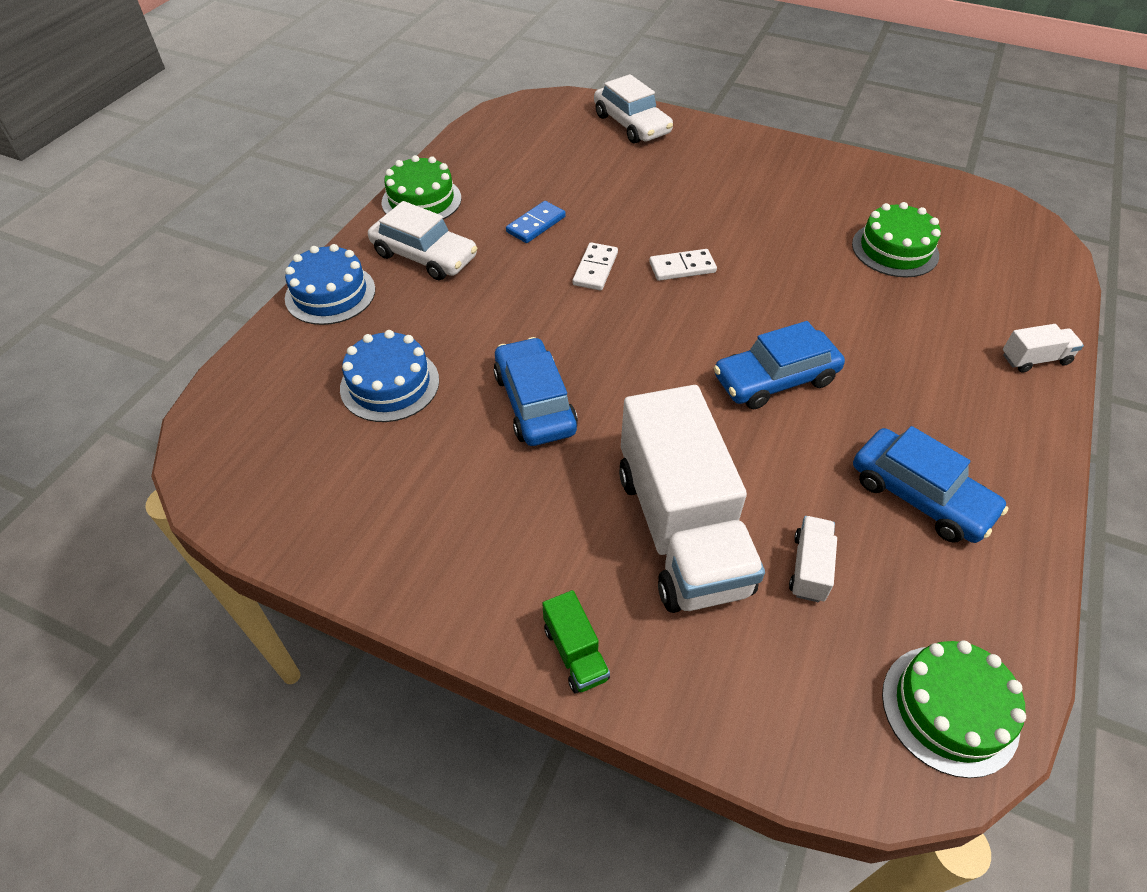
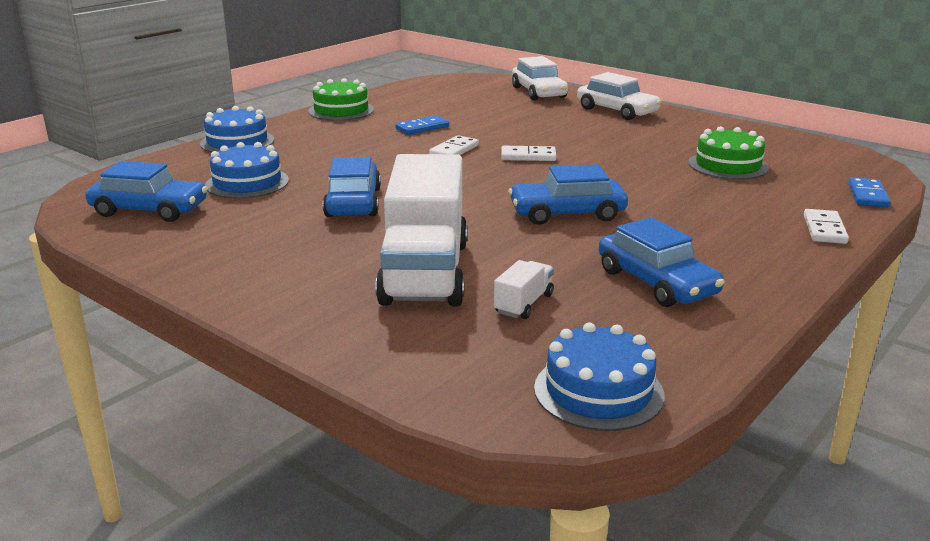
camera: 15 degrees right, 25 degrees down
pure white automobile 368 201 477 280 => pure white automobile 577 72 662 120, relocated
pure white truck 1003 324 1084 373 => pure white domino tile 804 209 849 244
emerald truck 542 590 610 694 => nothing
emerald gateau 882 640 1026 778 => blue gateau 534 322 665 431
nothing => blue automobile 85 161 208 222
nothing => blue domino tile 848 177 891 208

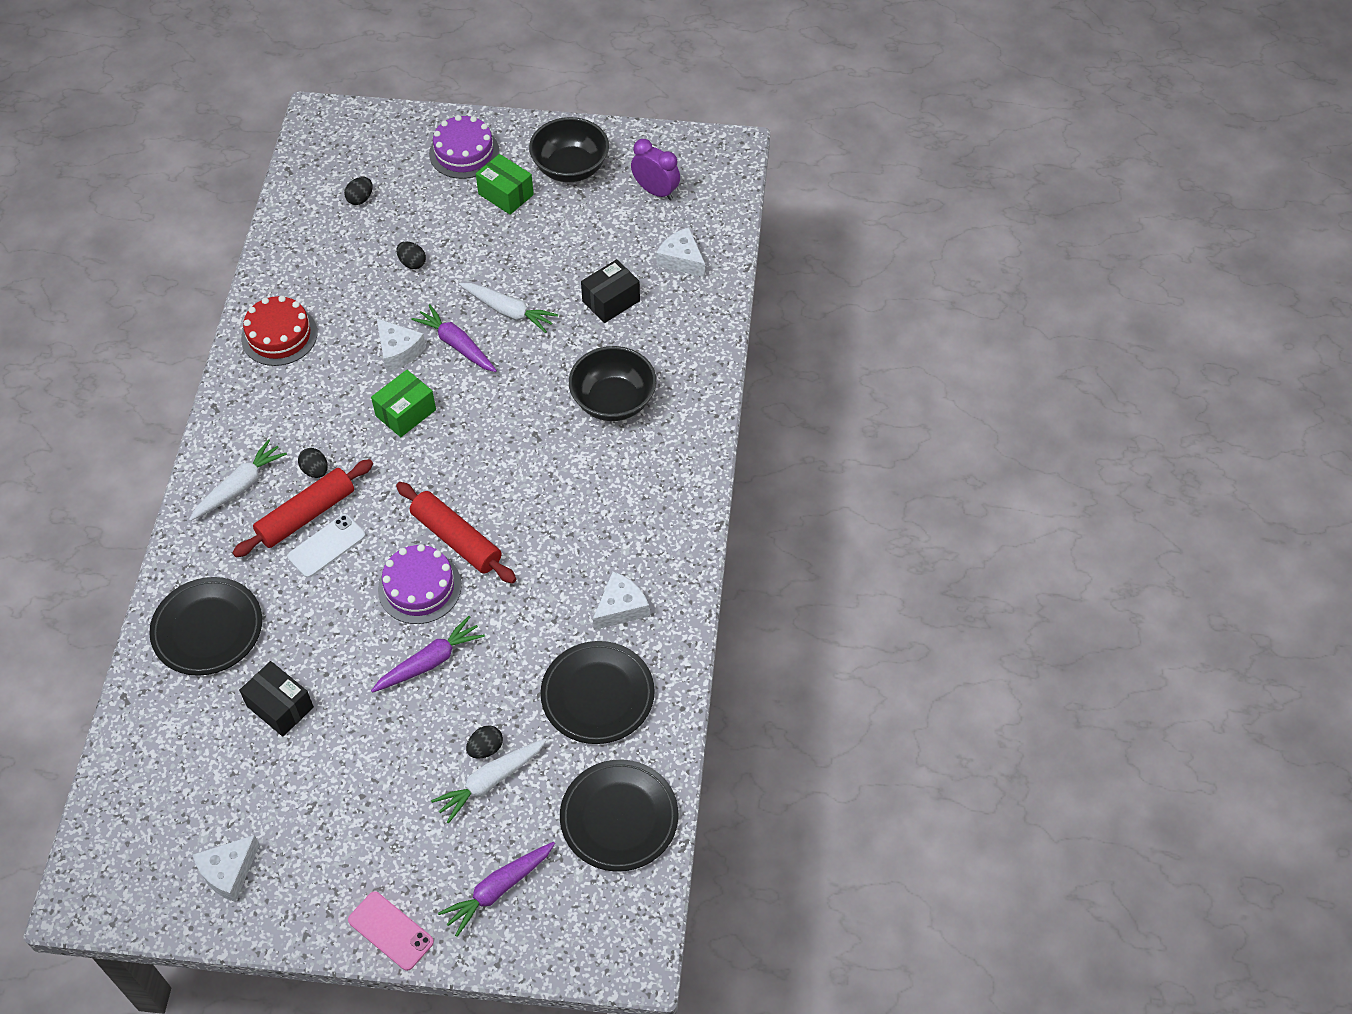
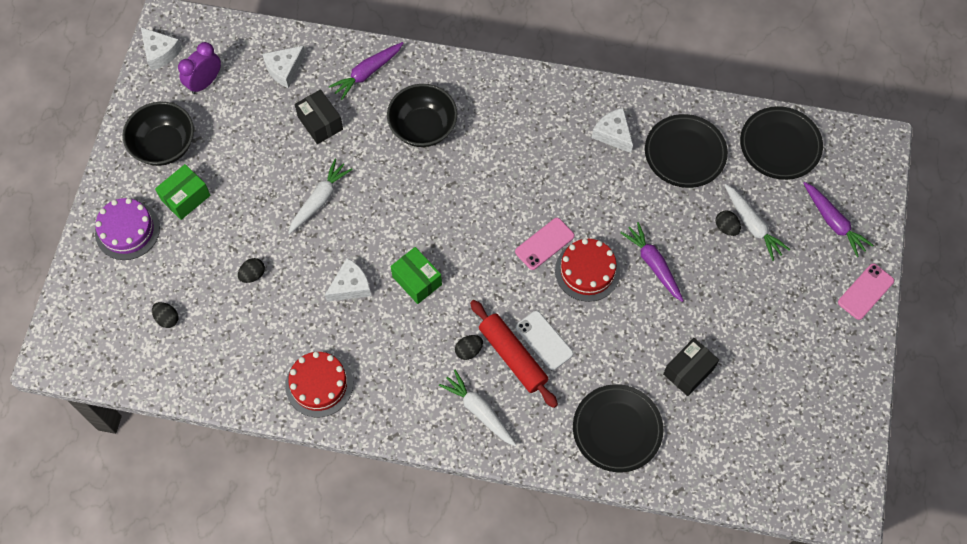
camera: 85 degrees left, 10 degrees up
violet toy carrot 411 304 497 372 => violet toy carrot 328 42 403 100, relocated
red pastry roller 396 482 516 584 => pink phone 515 218 575 270
violet gateau 378 544 462 624 => red gateau 555 238 620 302
pure white piece of cheese 193 835 260 902 => pure white piece of cheese 141 27 182 71, relocated

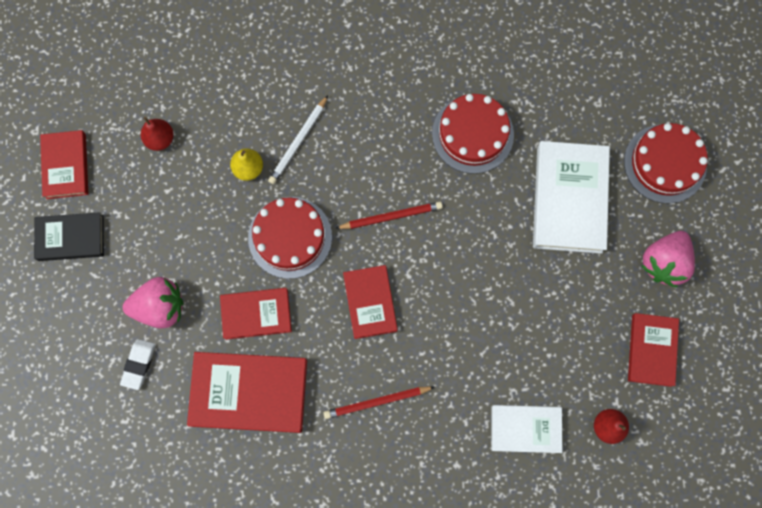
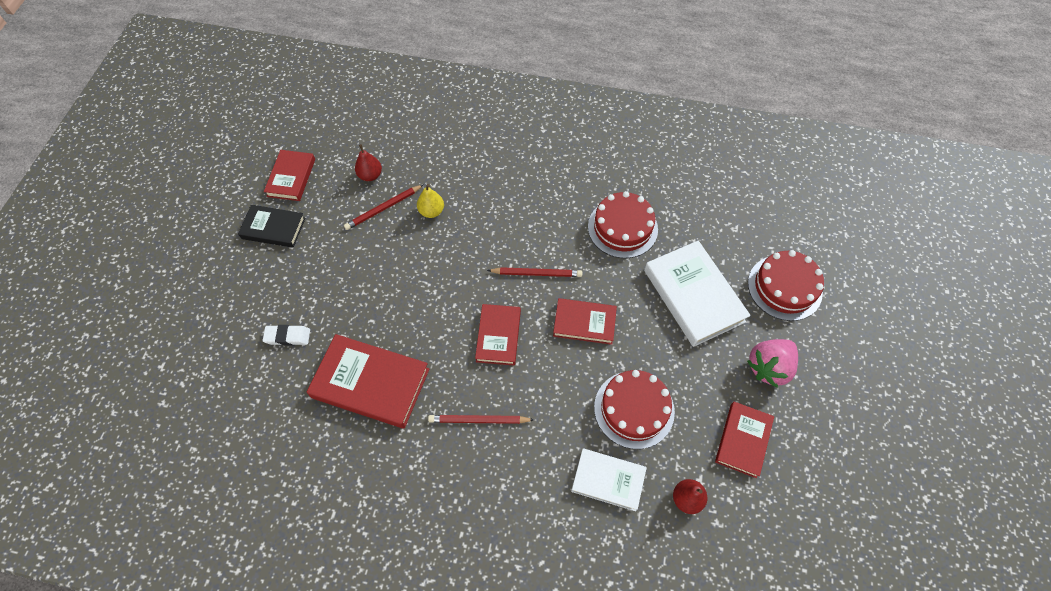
camera: 15 degrees right, 15 degrees down
pure white lead pencil 268 95 328 184 => nothing
pure white book 533 141 610 254 => pure white book 644 241 751 347, 45 degrees counterclockwise
red gateau 248 197 332 279 => red gateau 594 370 675 449, relocated
pink toy strawberry 123 277 183 329 => nothing
red book 220 288 292 340 => red book 553 298 617 345, relocated
pure white pencil eraser 120 339 155 390 => pure white pencil eraser 263 325 310 346, 60 degrees clockwise
nothing => red lead pencil 344 184 424 230

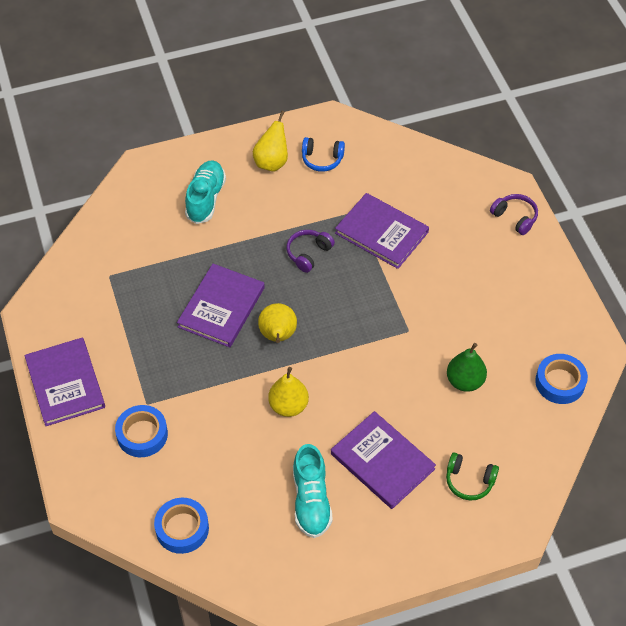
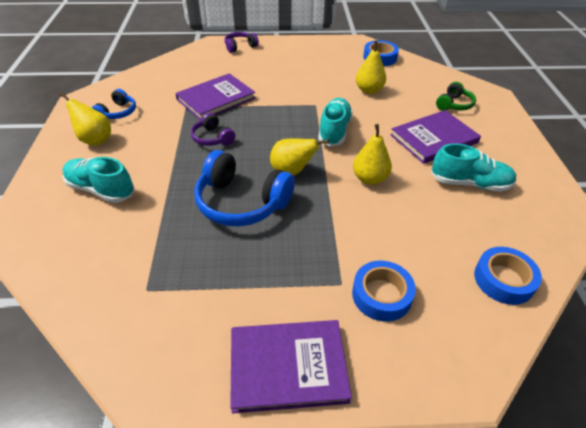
camera: 75 degrees left, 10 degrees down
violet book 177 264 265 347 => blue headset 194 150 295 227
emerald pear 447 343 487 392 => golden pear 356 41 386 94
nothing => teal shoe 318 98 353 146

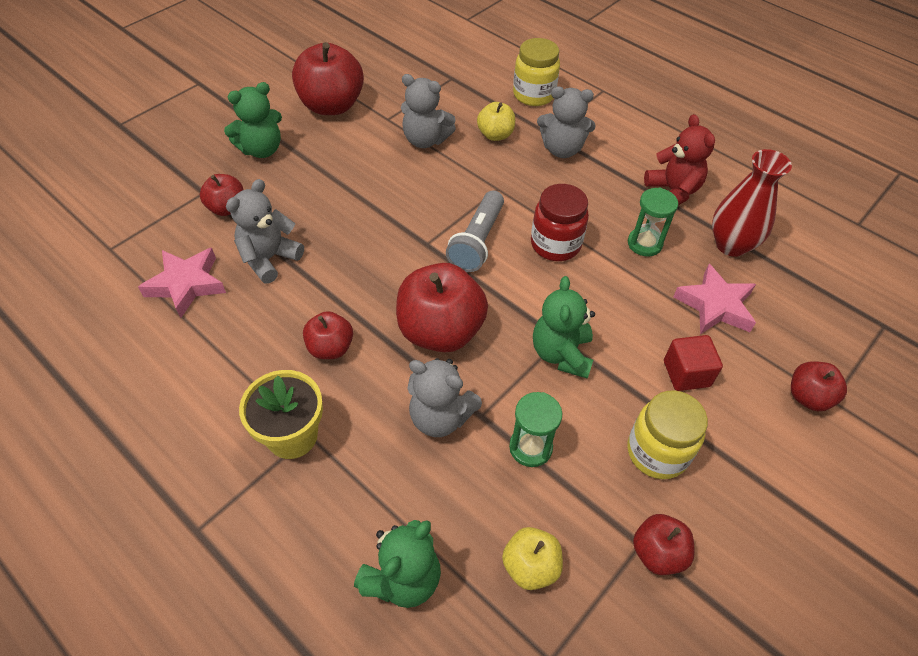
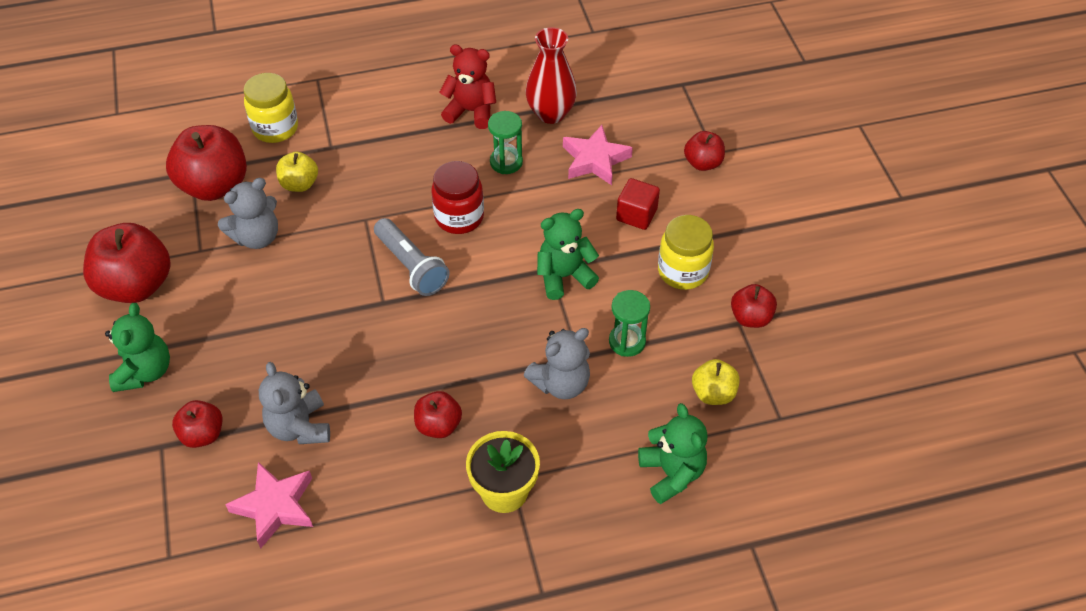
camera: 55 degrees left, 0 degrees up
ash-grey teddy 537 86 596 158 => nothing
red apple fruit 396 263 488 353 => red apple fruit 166 125 247 201, relocated
emerald teddy 533 276 595 379 => emerald teddy 537 209 599 300, 120 degrees clockwise

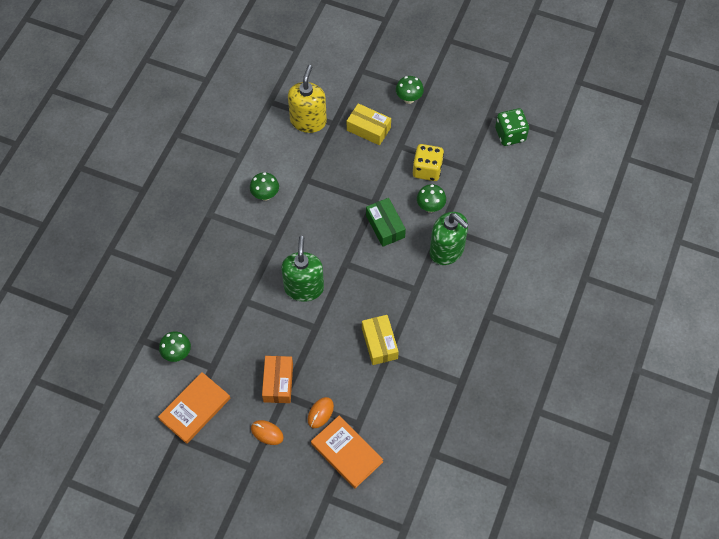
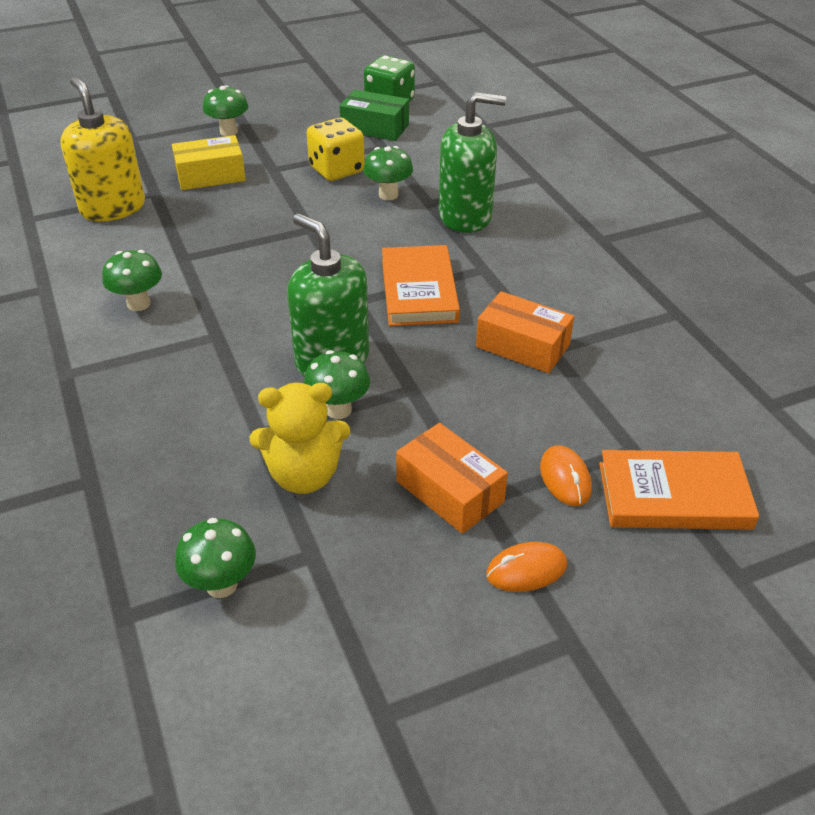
camera: 45 degrees left, 20 degrees down
emerald package 366 198 406 247 => emerald package 339 90 409 141, relocated
golden package 362 315 399 365 => orange-coloured package 476 291 574 373
orange-coloured book 158 372 230 444 => orange-coloured book 382 245 460 326, relocated
nothing => emerald toadstool 304 350 370 419
nothing => golden teddy 250 383 350 494

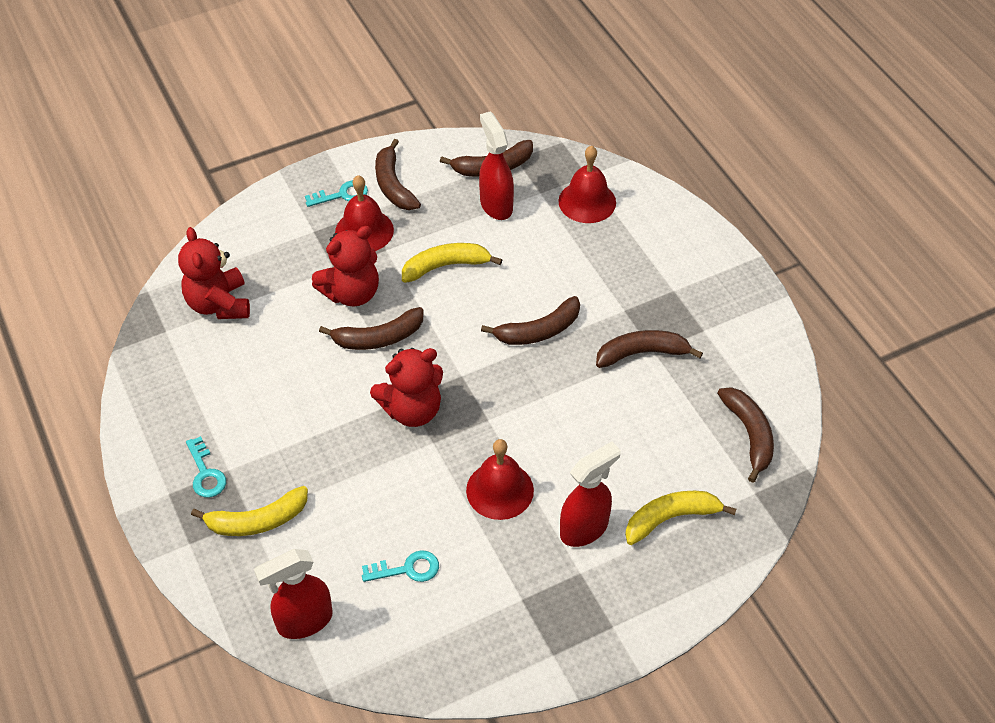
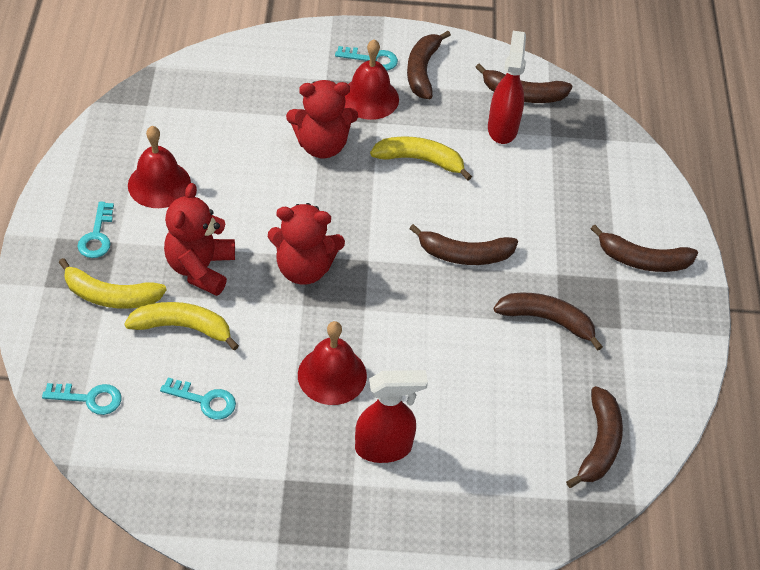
camera: 25 degrees right, 0 degrees up
red hand bell 558 146 616 223 => red hand bell 128 126 191 208, relocated
red teddy 178 227 250 319 => red teddy 164 183 235 296, relocated
dark brown toy banana 319 307 423 350 => dark brown toy banana 591 225 698 272, relocated
golden toy banana 625 491 736 545 => golden toy banana 124 302 239 351, relocated
red sprayer 254 549 333 639 => teal key 42 383 121 415

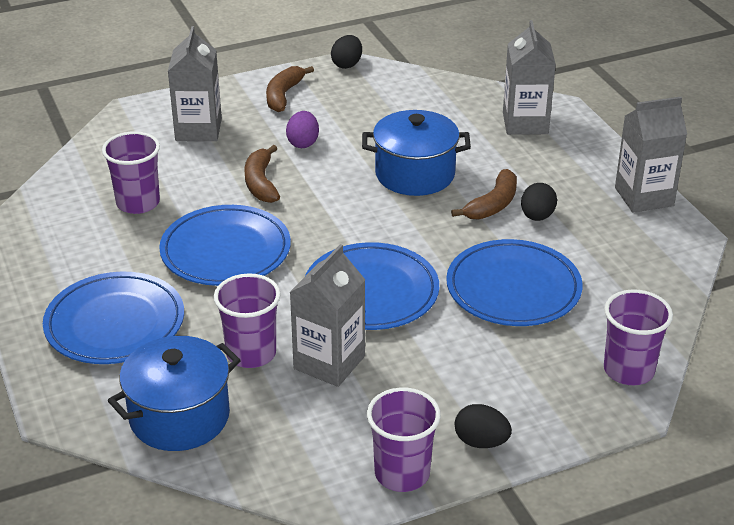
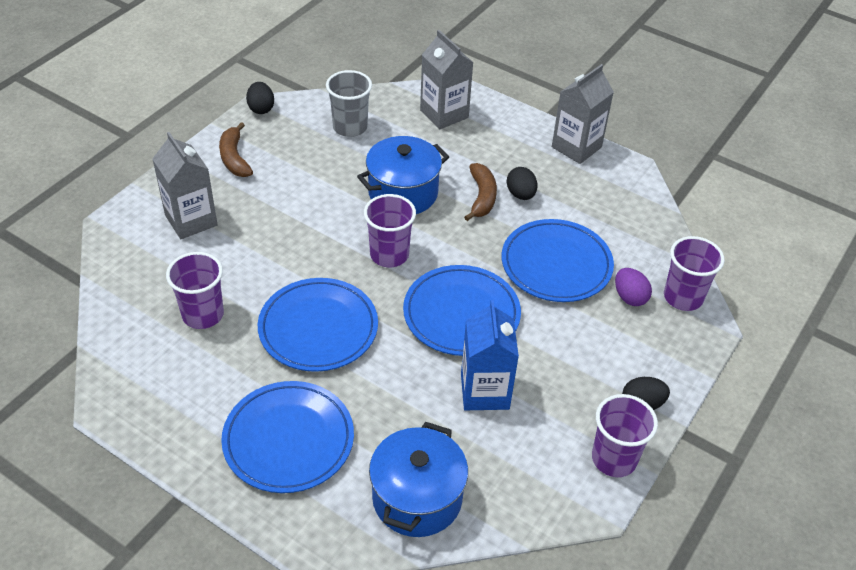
camera: 35 degrees left, 10 degrees up
violet egg 286 111 319 148 => violet egg 615 268 652 306, relocated
dark brown toy banana 244 145 280 203 => nothing
ash-grey milk carton 290 244 365 387 => blue milk carton 461 300 519 410
violet beaker 214 273 281 368 => violet beaker 364 194 416 267, relocated
nothing => ash-grey beaker 326 70 372 137

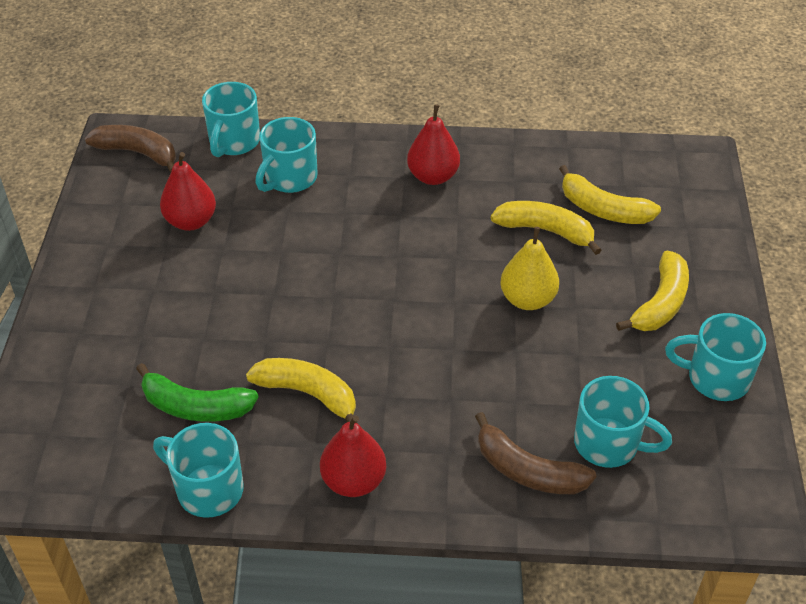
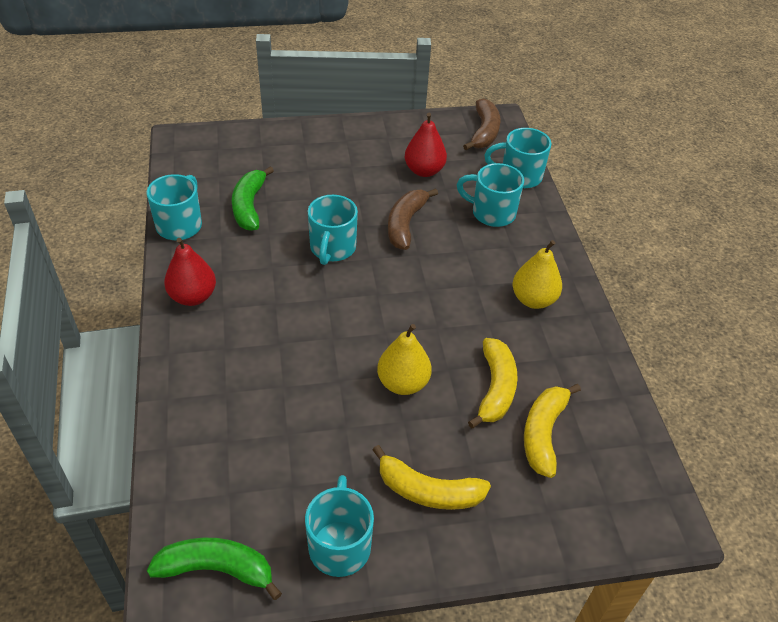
camera: 75 degrees right, 0 degrees up
red pear 407 104 460 185 => golden pear 513 240 562 309
golden toy banana 246 358 358 424 => nothing
teal coffee mug 574 376 672 468 => teal coffee mug 308 195 358 265, relocated
dark brown toy banana 475 412 596 494 => dark brown toy banana 388 188 438 250, relocated
nothing => emerald toy banana 147 538 282 600

